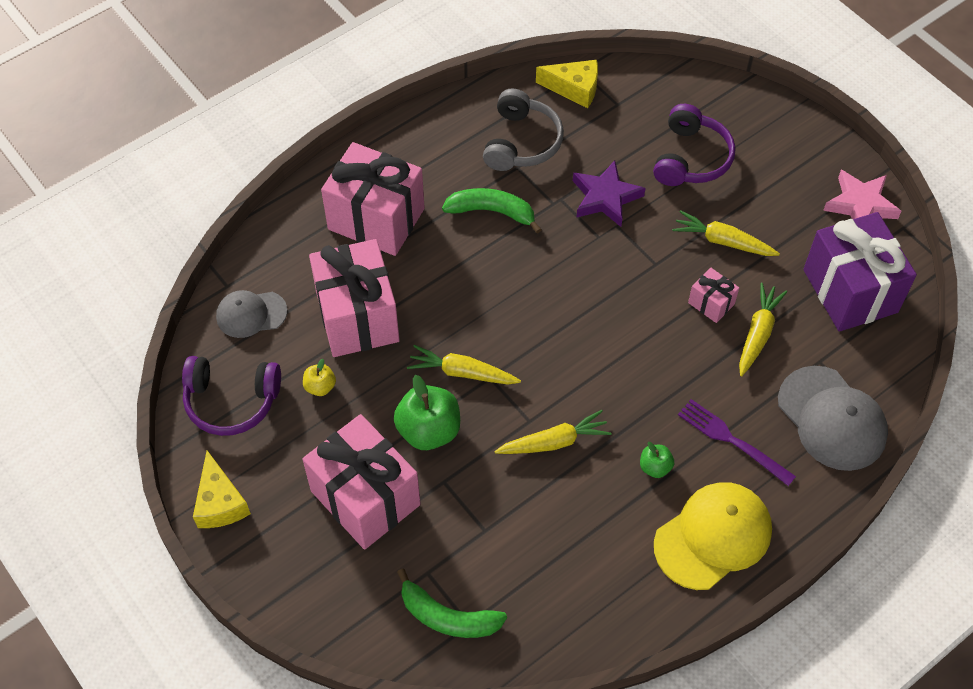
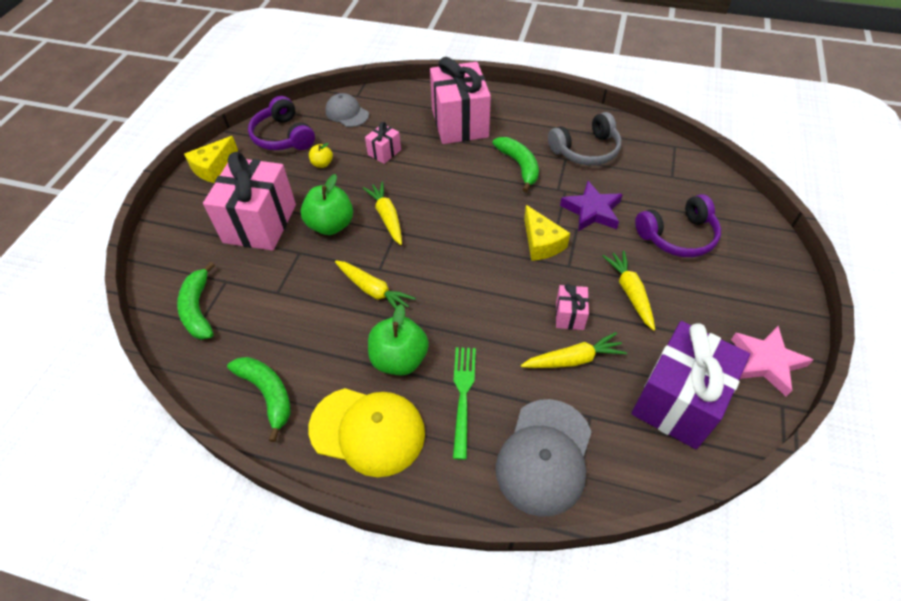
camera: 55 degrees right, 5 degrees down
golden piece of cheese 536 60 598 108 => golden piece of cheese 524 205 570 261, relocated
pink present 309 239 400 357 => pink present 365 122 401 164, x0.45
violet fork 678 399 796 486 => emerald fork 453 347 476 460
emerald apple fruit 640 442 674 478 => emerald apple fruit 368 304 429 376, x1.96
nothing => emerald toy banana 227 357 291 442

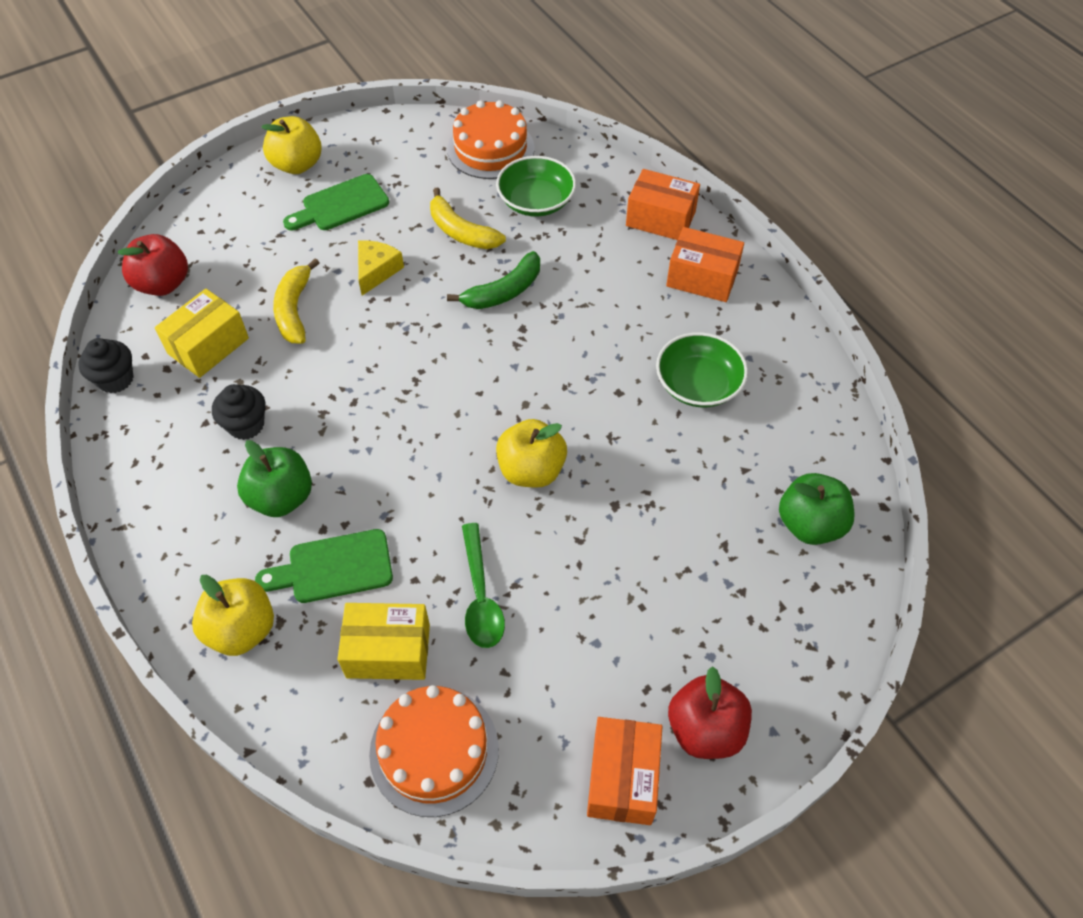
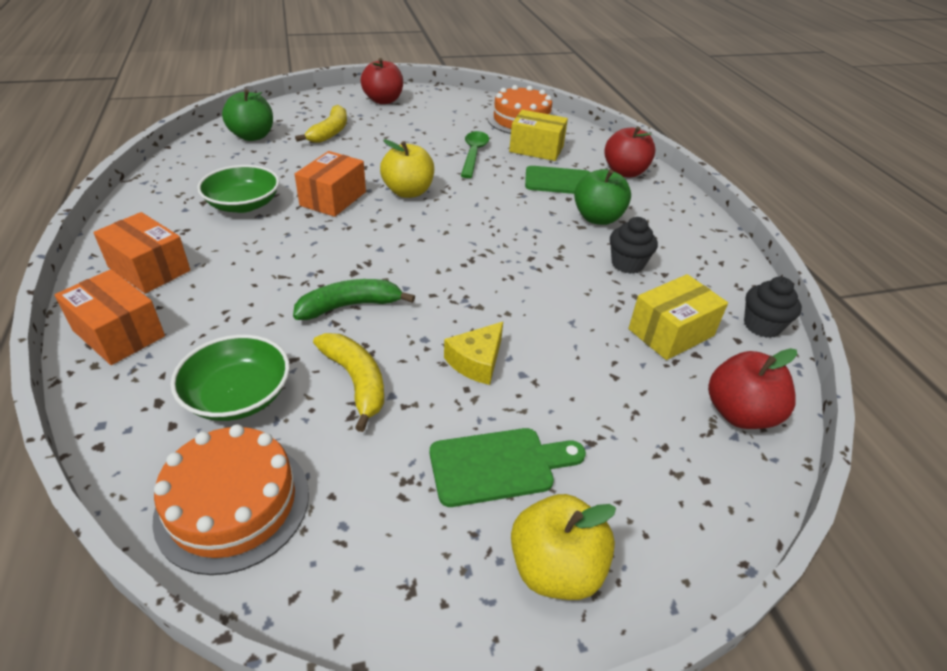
camera: 165 degrees left, 15 degrees down
golden toy banana 273 258 320 344 => golden toy banana 295 105 347 143, relocated
golden apple fruit 192 575 274 656 => red apple fruit 604 126 656 177
orange-coloured package 587 717 663 825 => orange-coloured package 295 151 366 217, relocated

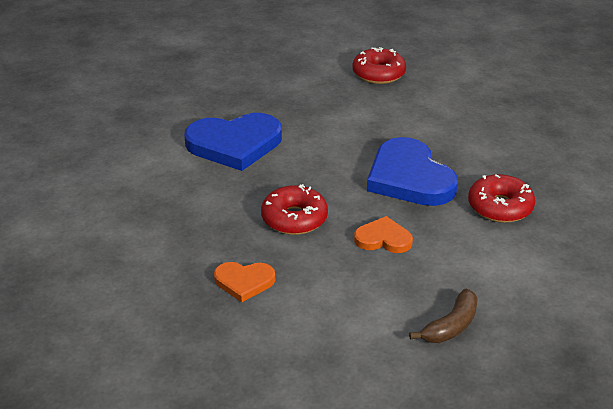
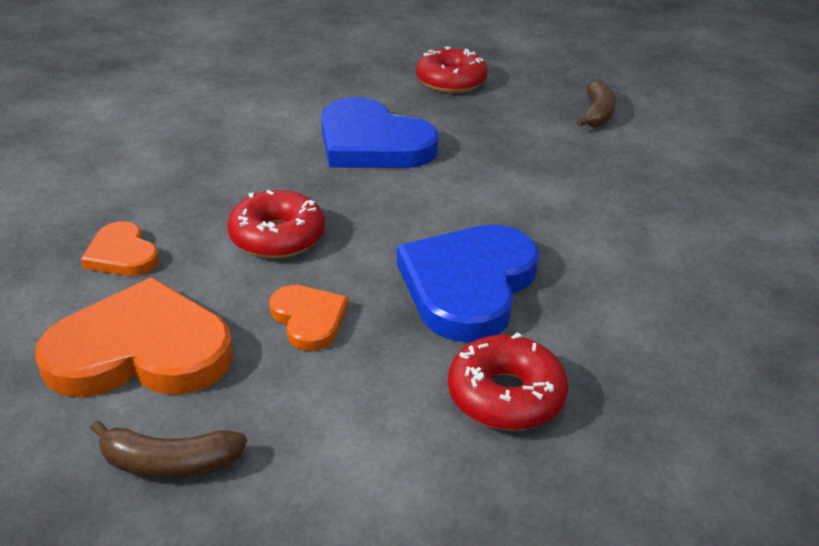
camera: 50 degrees right, 0 degrees up
red donut 353 47 406 84 => red donut 416 46 488 93, relocated
nothing => dark brown toy banana 576 80 616 127
nothing => orange-coloured love heart 35 277 233 398

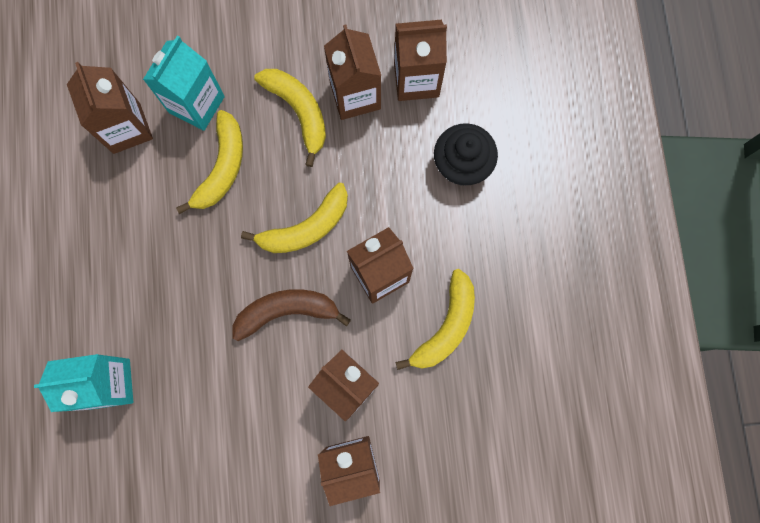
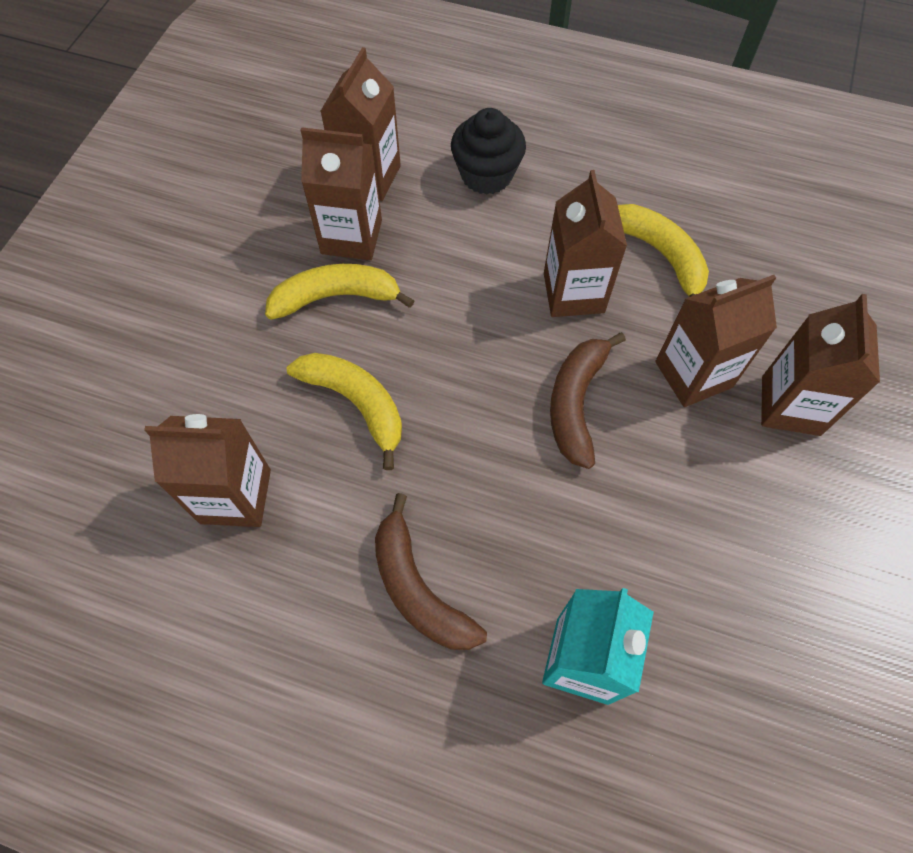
camera: 65 degrees left, 15 degrees down
teal milk carton 143 36 225 131 => nothing
golden toy banana 241 183 348 253 => nothing
nothing => dark brown toy banana 375 493 487 650

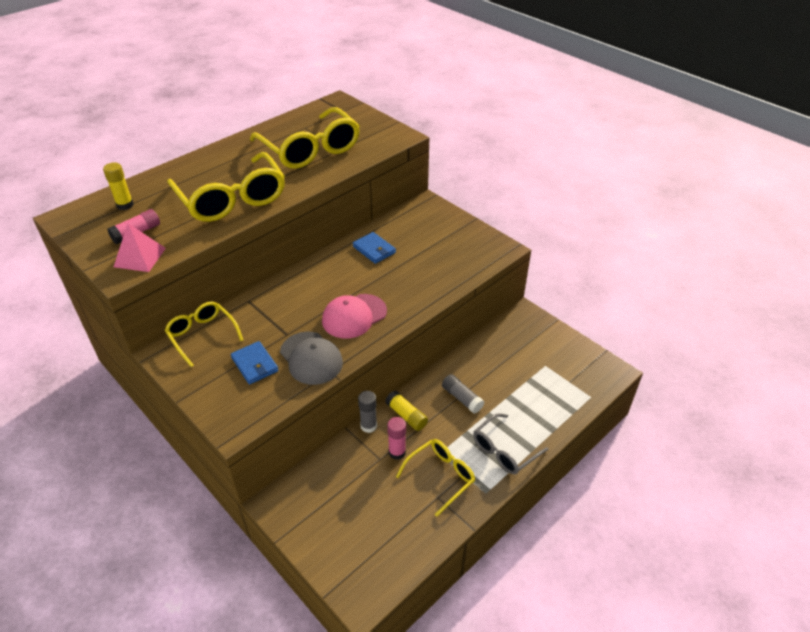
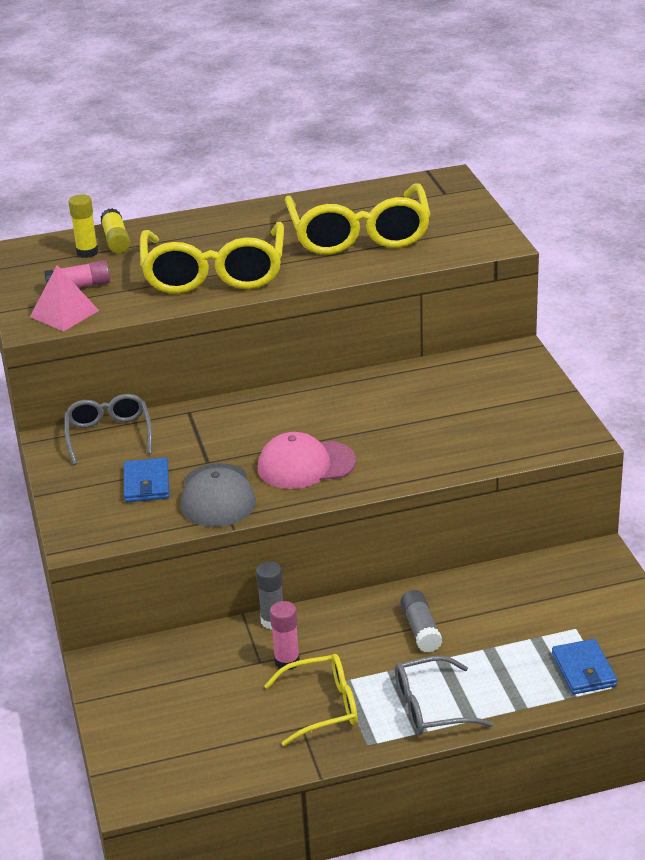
camera: 30 degrees right, 10 degrees down
blue billfold 353 232 396 264 => blue billfold 552 639 617 694, relocated
golden spectacles 165 301 243 367 => ash-grey spectacles 64 394 152 465
golden glue 385 391 428 431 => golden glue 101 208 130 253, relocated

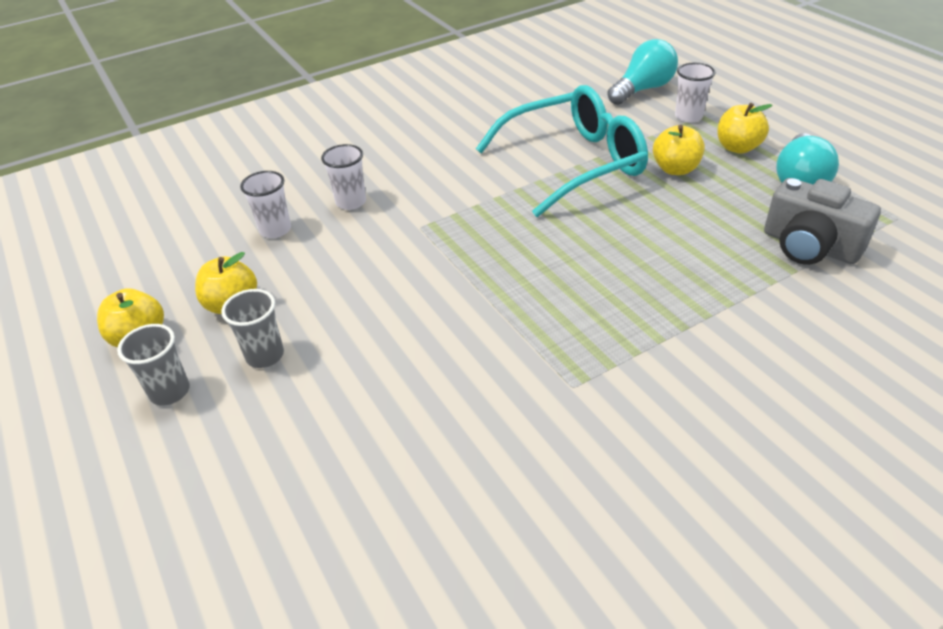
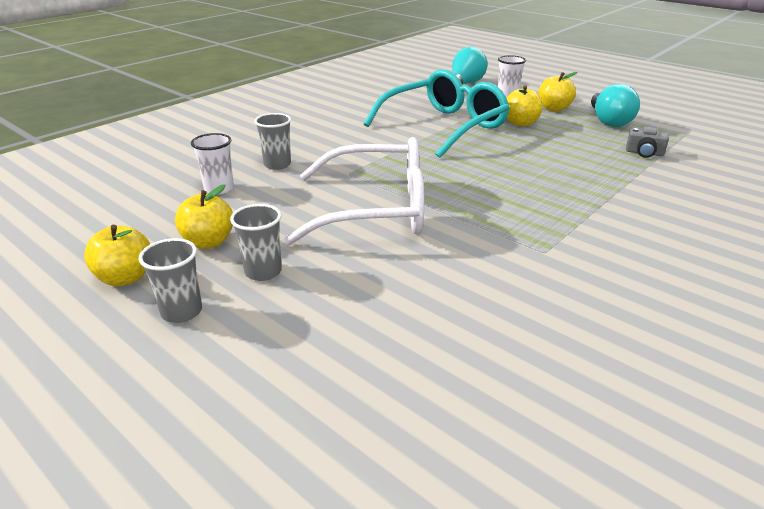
camera: 20 degrees left, 10 degrees down
pure white beaker 321 144 366 210 => ash-grey beaker 254 113 291 170
ash-grey compact camera 764 178 881 265 => ash-grey compact camera 626 127 669 158, x0.52
nothing => pure white spectacles 284 137 424 245

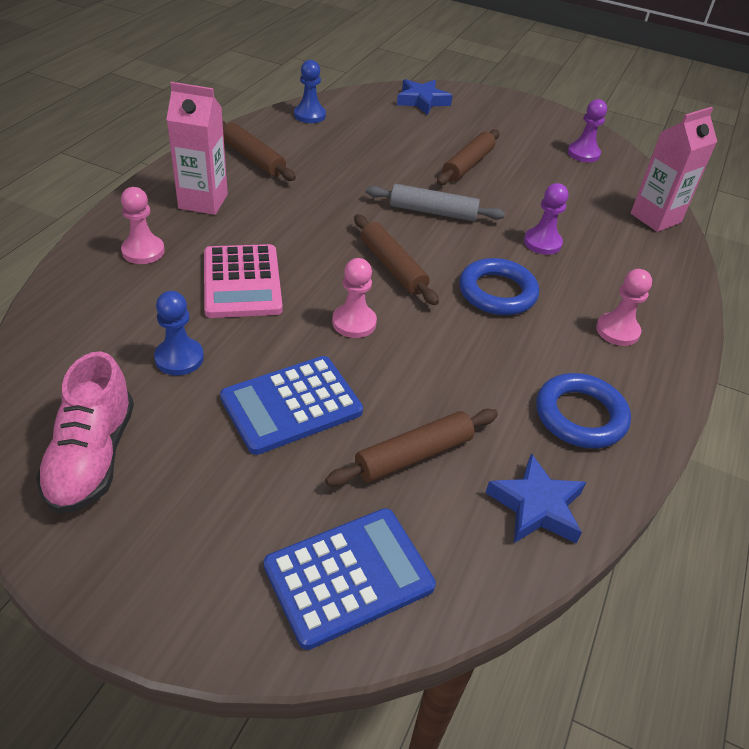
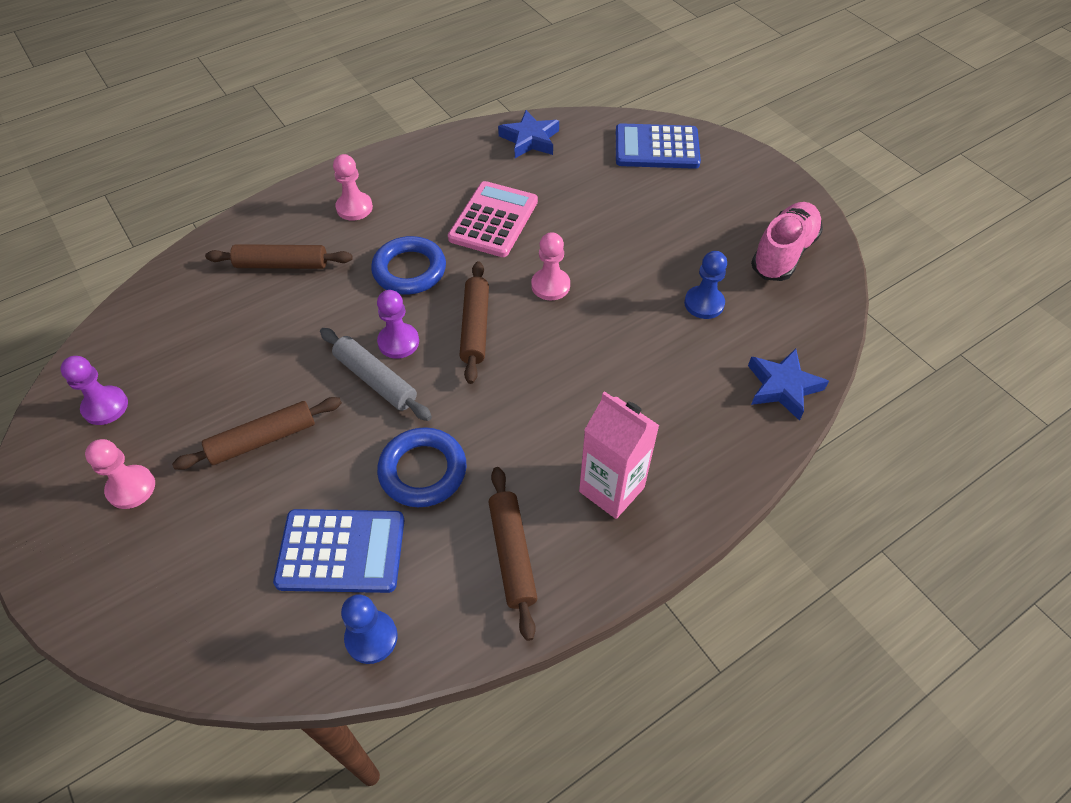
camera: 145 degrees left, 10 degrees up
blue five-pointed star 397 79 453 115 => blue five-pointed star 748 348 829 421, relocated
pink milk carton 631 107 717 232 => nothing
violet chess pawn 524 183 568 255 => violet chess pawn 377 290 419 359, relocated
pink chess pawn 121 187 165 264 => pink chess pawn 85 439 155 509, relocated
pink calculator 204 244 283 318 => pink calculator 448 181 538 257, relocated
blue calculator 220 356 363 455 => blue calculator 273 509 404 593, relocated
blue torus 536 373 631 448 => blue torus 377 427 467 507, relocated
dark brown pastry roller 325 409 498 487 => dark brown pastry roller 205 244 353 269, relocated

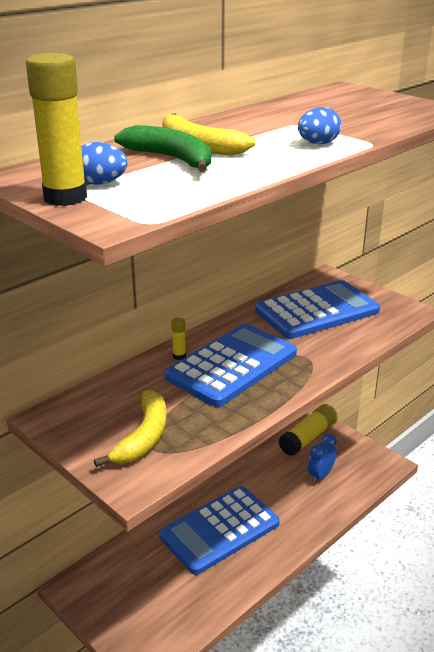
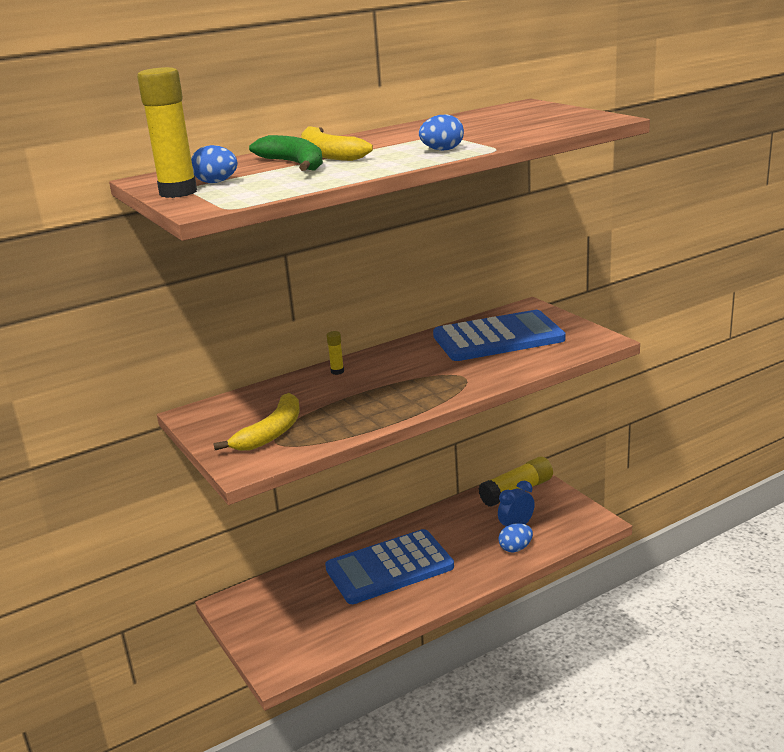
camera: 15 degrees right, 5 degrees down
blue calculator 164 324 297 407 => nothing
nothing => blue egg 499 523 533 552

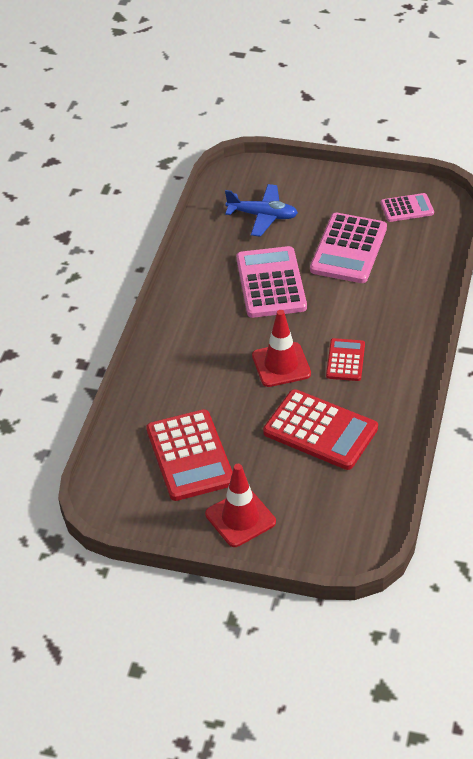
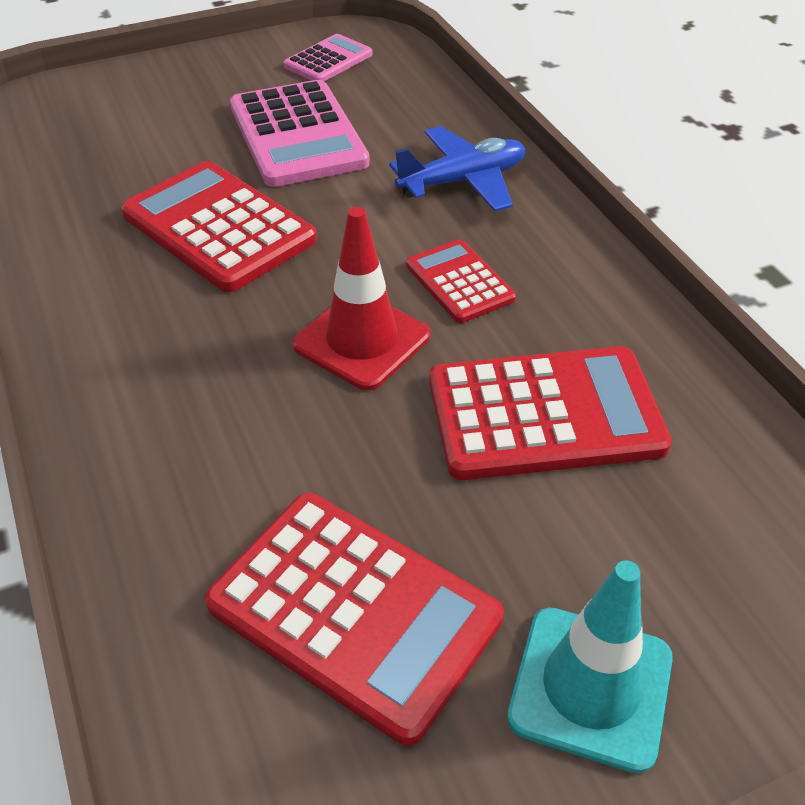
camera: 40 degrees left, 0 degrees up
blue aeroplane 225 184 298 237 => blue aeroplane 389 126 525 211, relocated
pink calculator 236 246 307 318 => red calculator 121 161 317 292
red road cone 205 464 276 547 => teal road cone 507 560 673 774

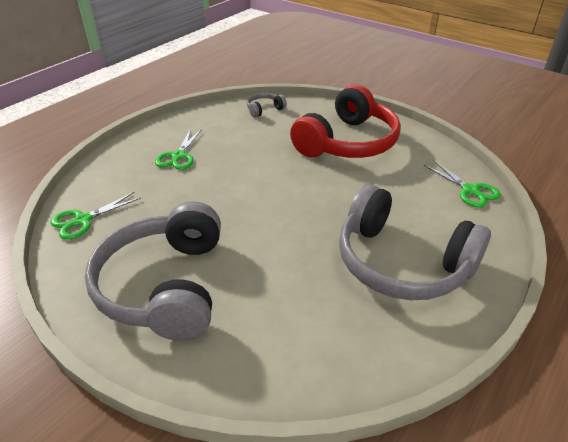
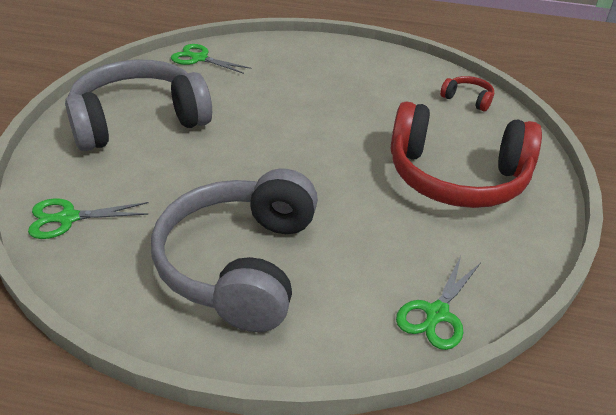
camera: 65 degrees right, 0 degrees up
ash-grey headset 247 93 287 118 => red headset 440 76 494 112
emerald scissors 155 129 202 170 => emerald scissors 28 198 149 239, relocated

